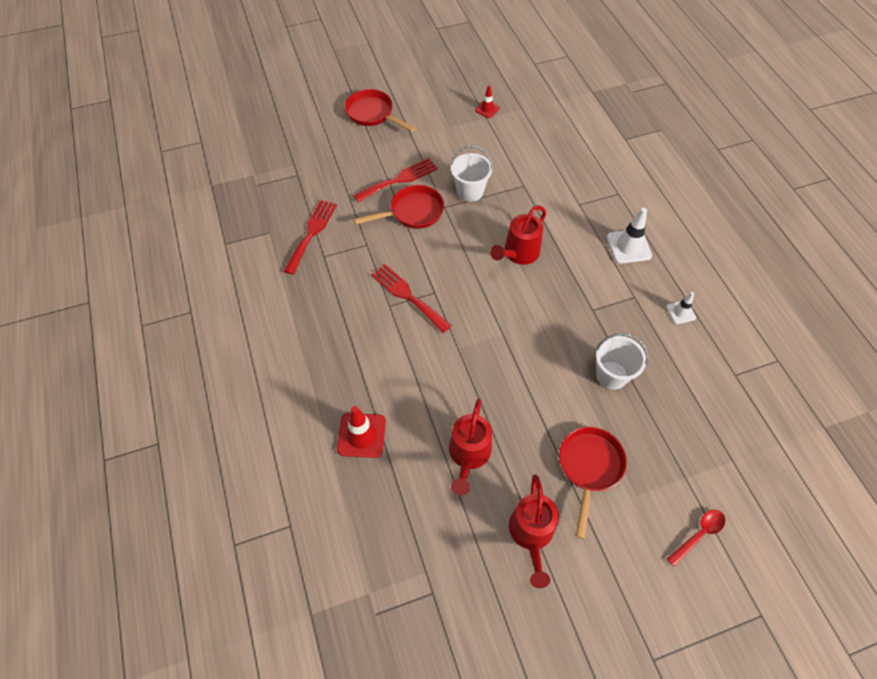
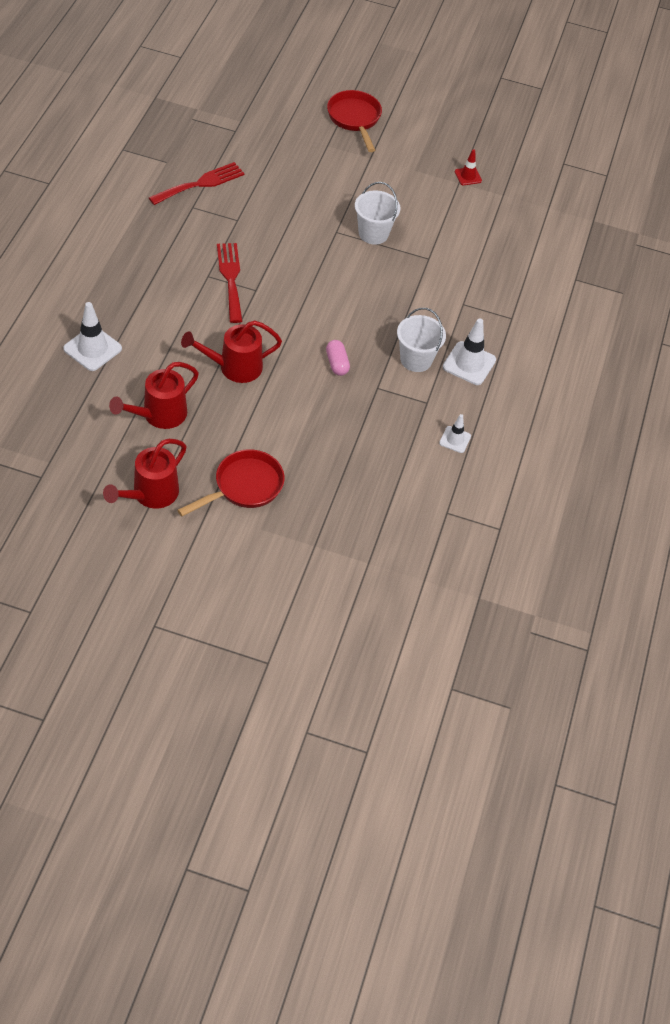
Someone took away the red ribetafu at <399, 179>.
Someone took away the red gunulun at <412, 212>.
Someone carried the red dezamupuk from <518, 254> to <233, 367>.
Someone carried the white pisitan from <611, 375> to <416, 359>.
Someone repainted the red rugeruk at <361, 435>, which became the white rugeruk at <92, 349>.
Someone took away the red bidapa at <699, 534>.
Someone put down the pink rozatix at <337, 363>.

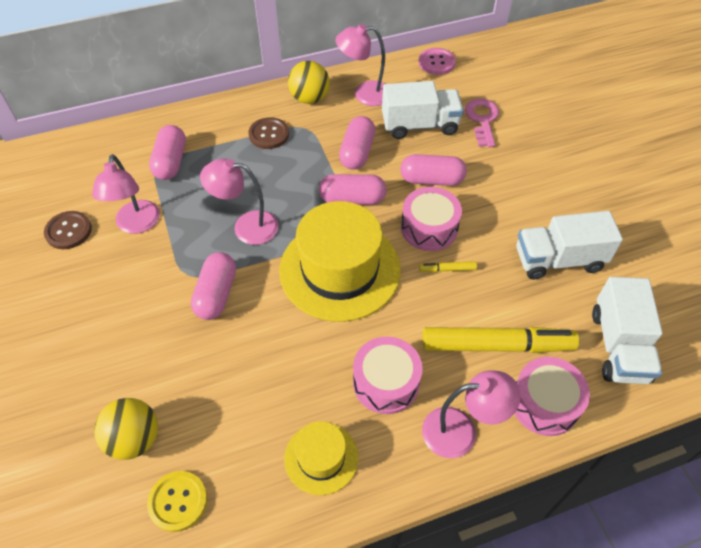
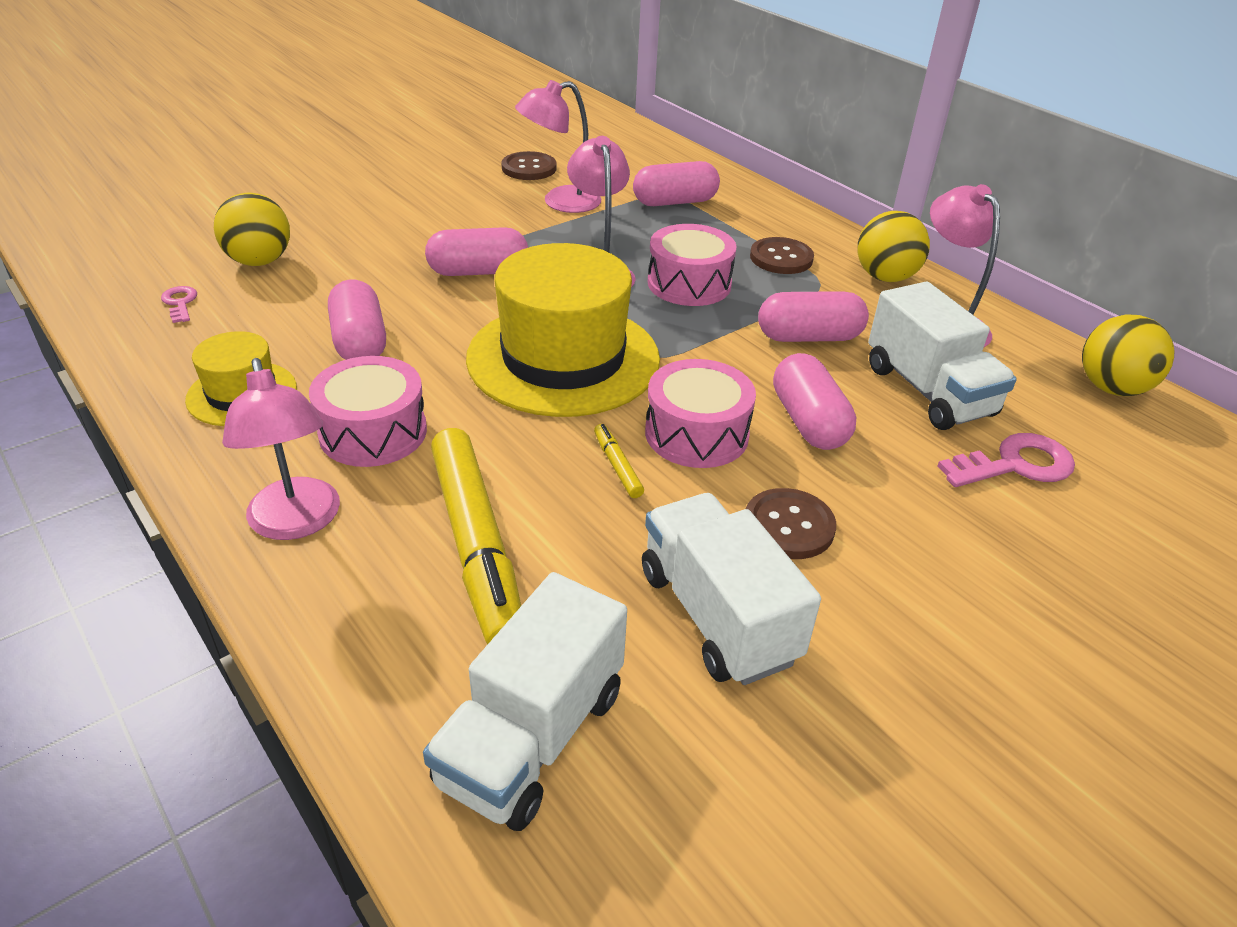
Someone swapped the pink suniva at <436, 62> for the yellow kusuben at <1112, 388>.
Someone carried the pink rozatix from <352, 199> to <360, 342>.
Someone rotated the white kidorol at <619, 346> by 45 degrees counterclockwise.
Someone carried the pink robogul from <544, 403> to <689, 284>.
Someone swapped the yellow suniva at <178, 501> for the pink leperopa at <180, 303>.
Someone put down the brown suniva at <788, 526>.

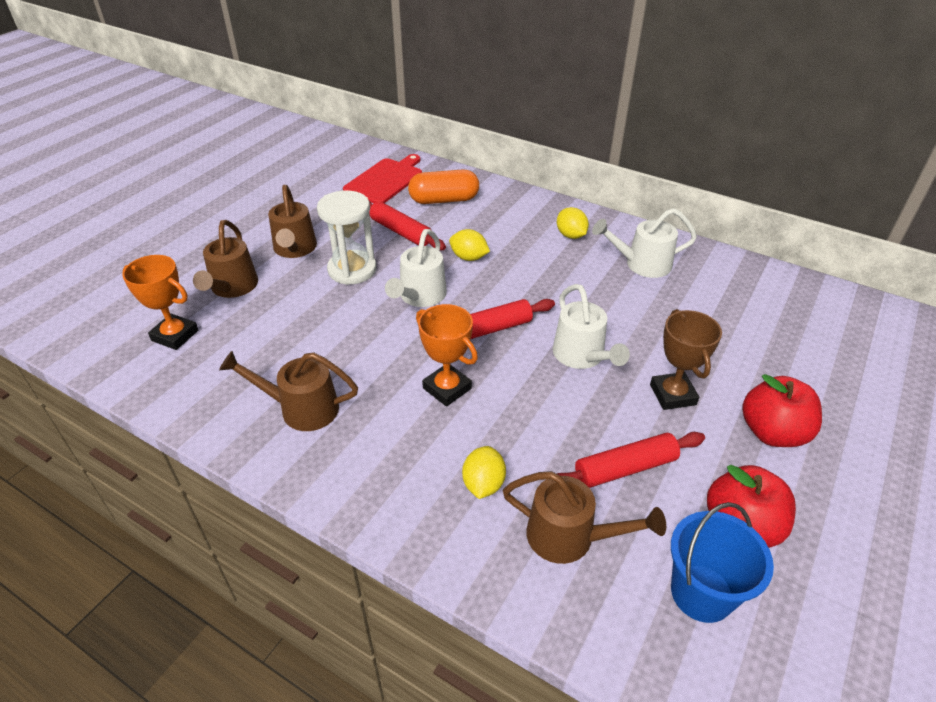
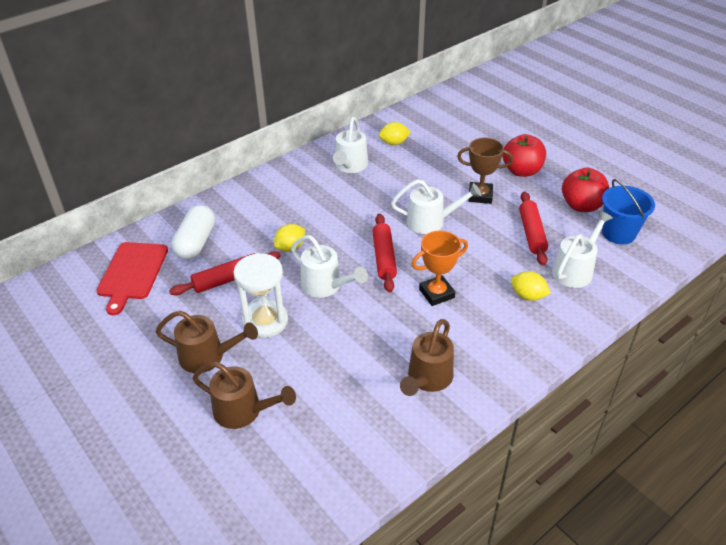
Someone rotated the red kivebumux at <385, 180> by 135 degrees counterclockwise.
Someone repainted the orange rozatix at <444, 200>, which became the white rozatix at <196, 242>.
Someone carried the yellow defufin from <570, 235> to <394, 143>.
Someone took away the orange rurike at <175, 335>.
Someone repainted the brown dezamupuk at <571, 537>, which became the white dezamupuk at <575, 269>.

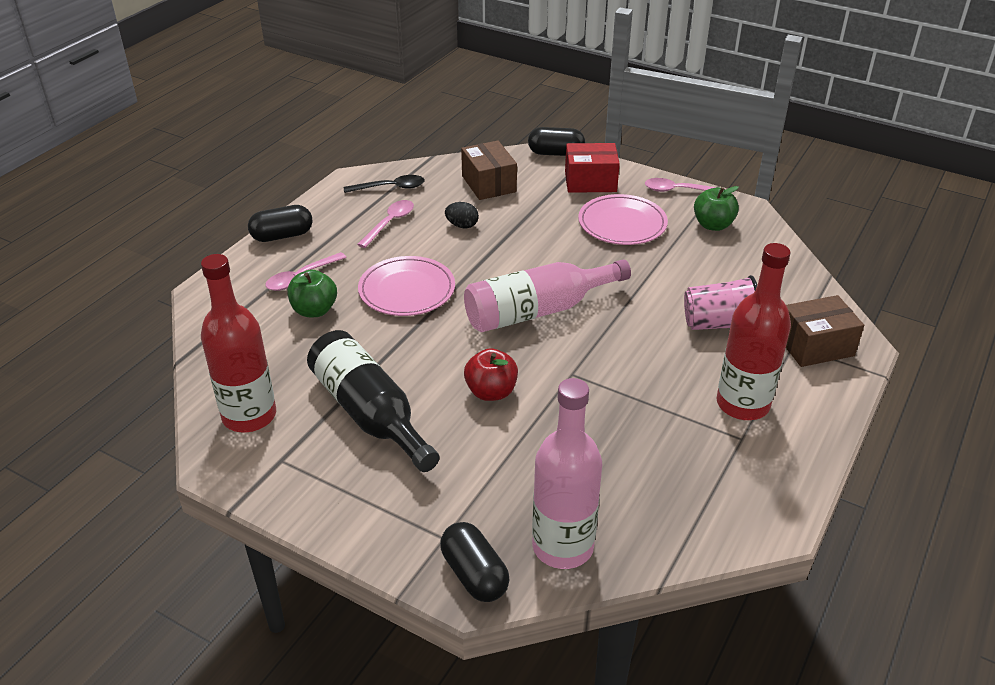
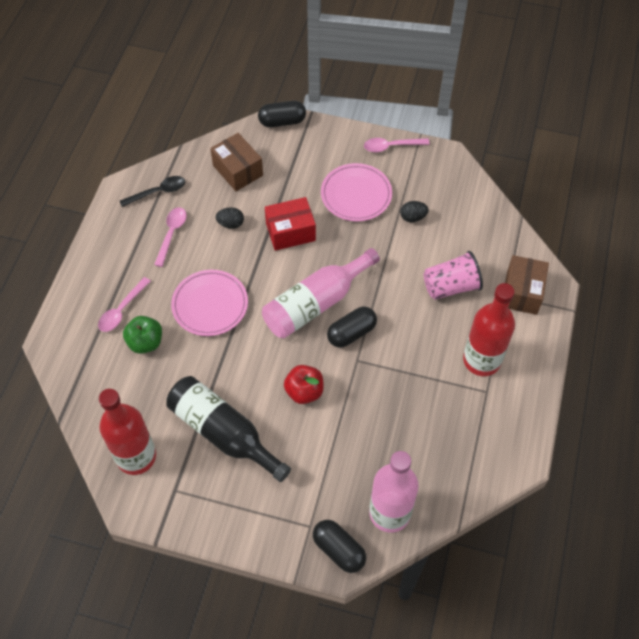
Someone carried the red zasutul from <590, 181> to <290, 232>.
Someone took away the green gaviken at <713, 225>.
Someone carried the black rozatix from <282, 235> to <351, 333>.
Someone rotated the brown zasutul at <815, 346> by 45 degrees counterclockwise.
Someone put down the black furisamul at <413, 217>.

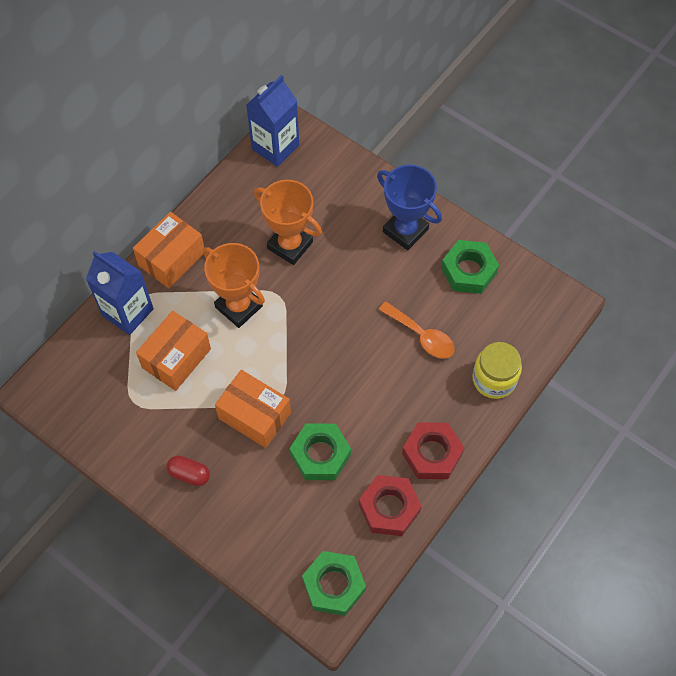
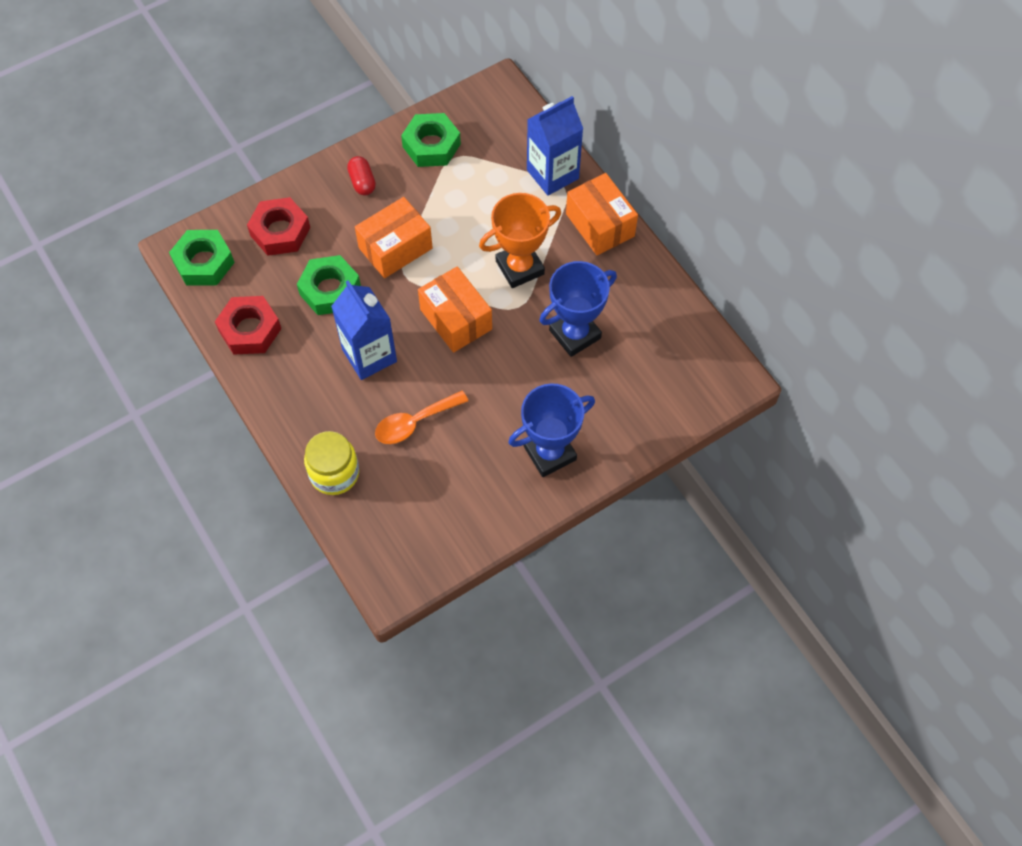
Someone carried the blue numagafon from <275, 147> to <369, 355>.
Someone repainted the orange rurike at <290, 245>, which became the blue rurike at <575, 334>.
Someone carried the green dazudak from <469, 271> to <431, 145>.
Someone carried the orange zasutul from <176, 358> to <456, 319>.
Someone carried the red dazudak from <432, 454> to <280, 231>.
Someone rotated the red rozatix at <189, 474> by 60 degrees counterclockwise.

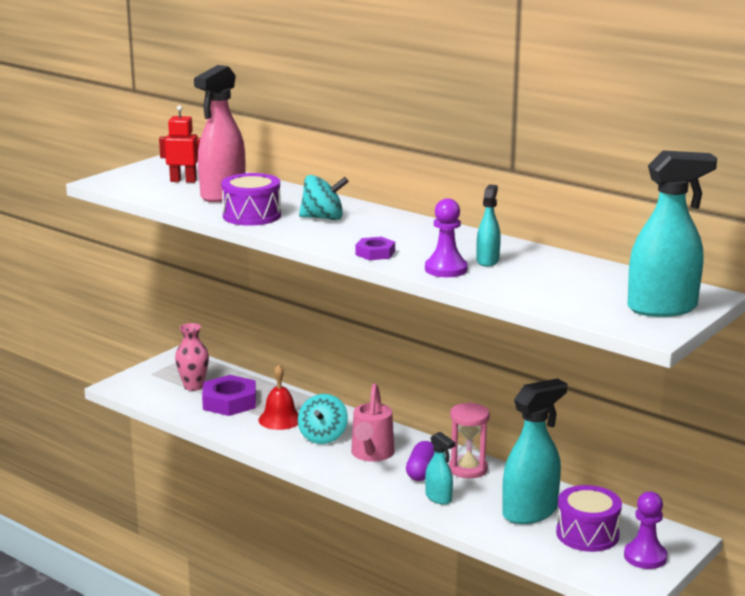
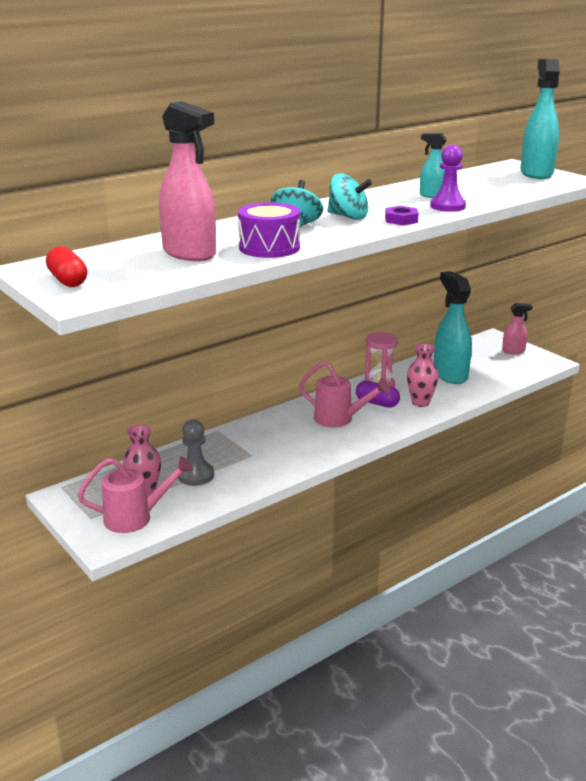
Someone took away the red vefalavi at <183, 181>.
Someone took away the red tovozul at <280, 419>.
Someone swapped the purple dazudak at <229, 402> for the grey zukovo at <196, 475>.
Someone carried the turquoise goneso from <323, 437> to <348, 217>.
Someone swapped the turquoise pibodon at <438, 498> for the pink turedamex at <420, 403>.
Someone took away the purple robogul at <587, 534>.
Someone swapped the purple zukovo at <645, 557> for the pink pibodon at <513, 351>.
Someone put down the red rozatix at <68, 280>.
Someone put down the pink dezamupuk at <135, 518>.

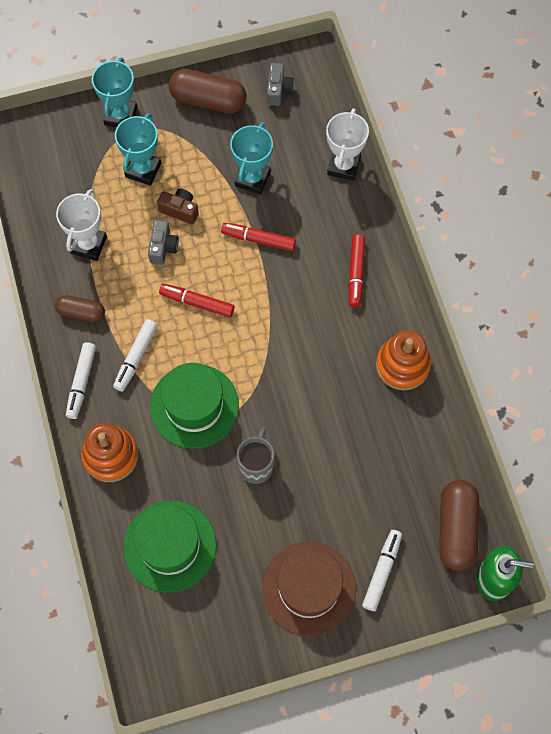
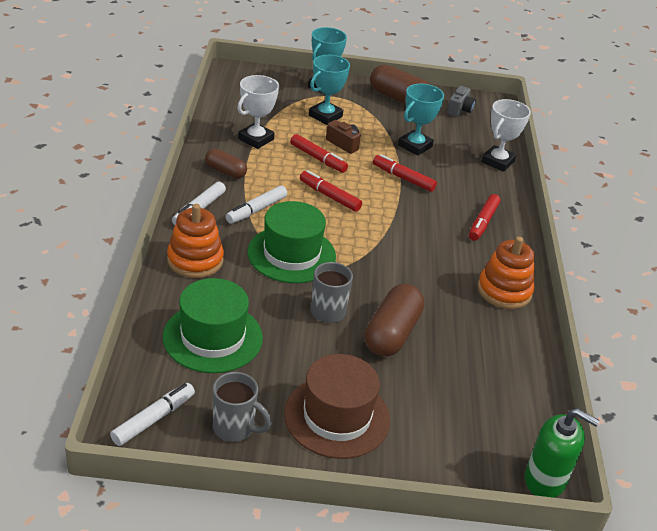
Someone swapped the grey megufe at <163, 247> for the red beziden at <318, 158>.
Someone carried the brown rozatix from <456, 529> to <392, 333>.
Someone carried the white beziden from <381, 571> to <153, 419>.
Someone put down the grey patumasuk at <235, 428>.

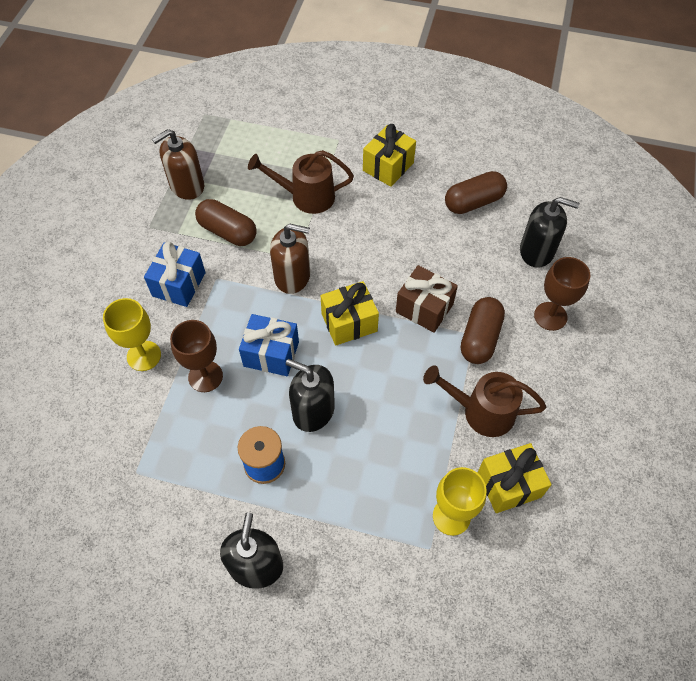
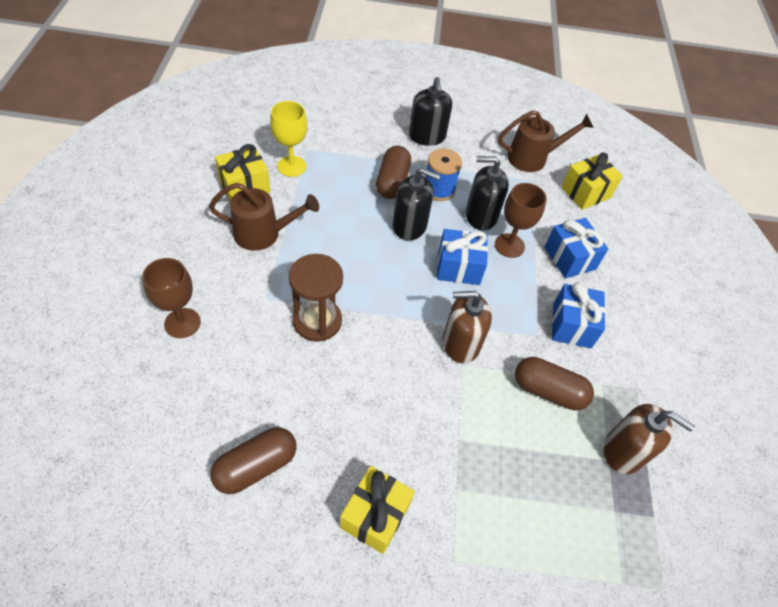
Someone rotated the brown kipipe at <187, 186> by 75 degrees clockwise.
Someone carried the brown dezamupuk from <305, 197> to <533, 158>.
Someone carried the black kipipe from <537, 251> to <481, 216>.
Someone swapped the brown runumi at <424, 308> for the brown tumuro at <317, 321>.
Someone carried the yellow runumi from <349, 322> to <585, 192>.
Someone carried the brown rozatix from <480, 338> to <392, 182>.
Someone swapped the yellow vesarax at <144, 356> for the blue runumi at <569, 258>.

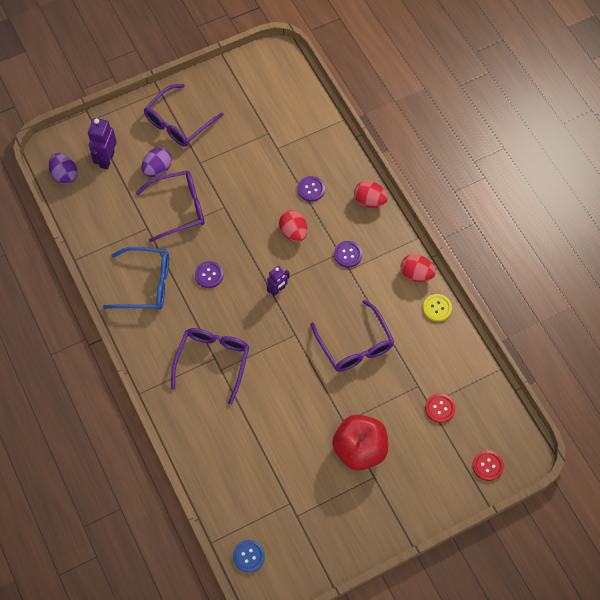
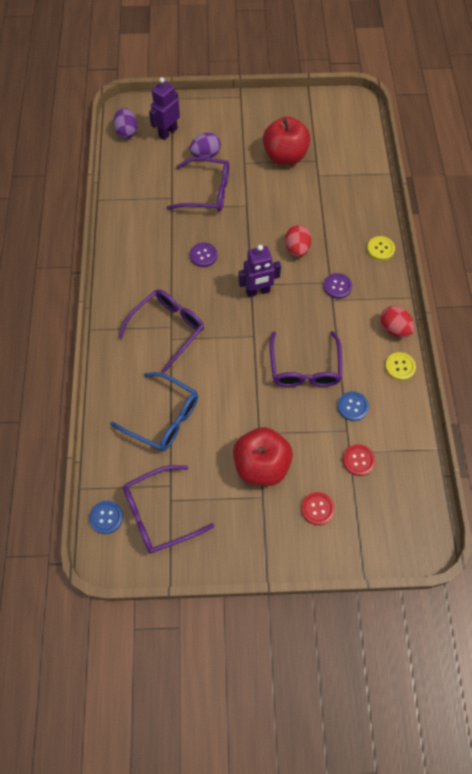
Someone carried the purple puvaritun from <179, 122> to <160, 513>.
Someone took away the purple suniva at <311, 189>.
Someone swapped the red furisamul at <369, 201> for the yellow suniva at <380, 249>.
Someone carried the blue puvaritun from <145, 284> to <163, 417>.
Someone scaled the purple vefalavi at <278, 290> by 1.56.
Someone carried the red suniva from <487, 466> to <317, 509>.
Someone put down the red gaviken at <285, 156>.
Someone put down the blue suniva at <352, 406>.

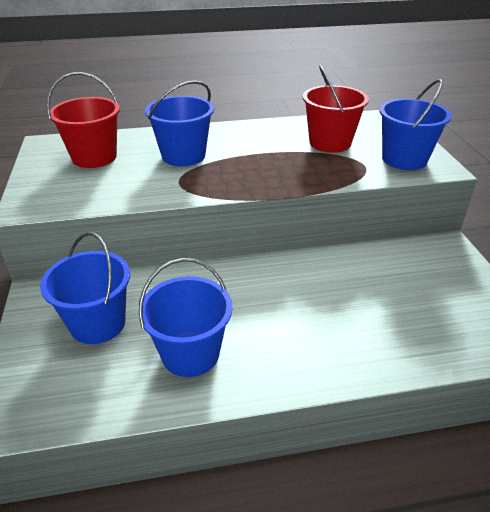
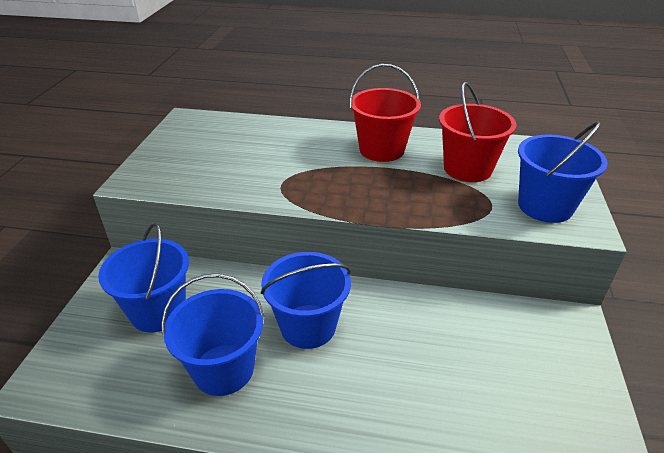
Someone carried the red pisitan from <94, 157> to <381, 150>.
Someone carried the blue pisitan from <183, 156> to <308, 326>.

